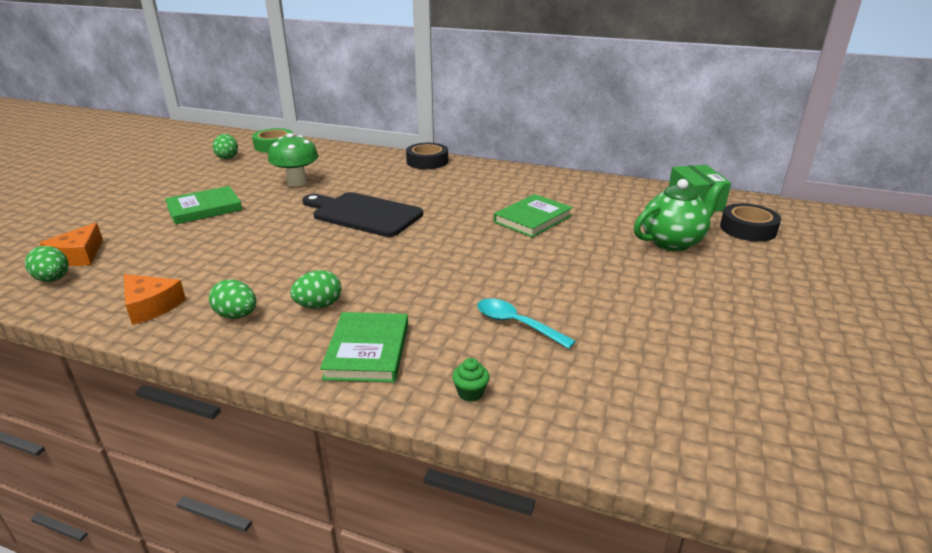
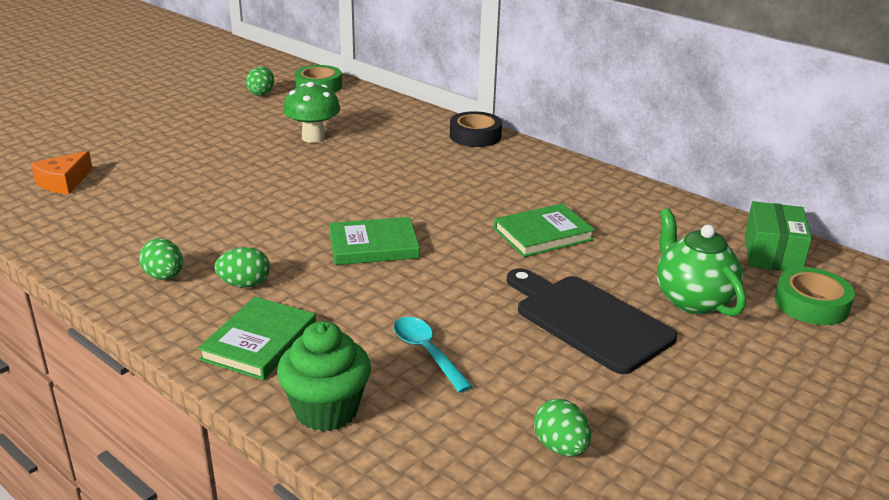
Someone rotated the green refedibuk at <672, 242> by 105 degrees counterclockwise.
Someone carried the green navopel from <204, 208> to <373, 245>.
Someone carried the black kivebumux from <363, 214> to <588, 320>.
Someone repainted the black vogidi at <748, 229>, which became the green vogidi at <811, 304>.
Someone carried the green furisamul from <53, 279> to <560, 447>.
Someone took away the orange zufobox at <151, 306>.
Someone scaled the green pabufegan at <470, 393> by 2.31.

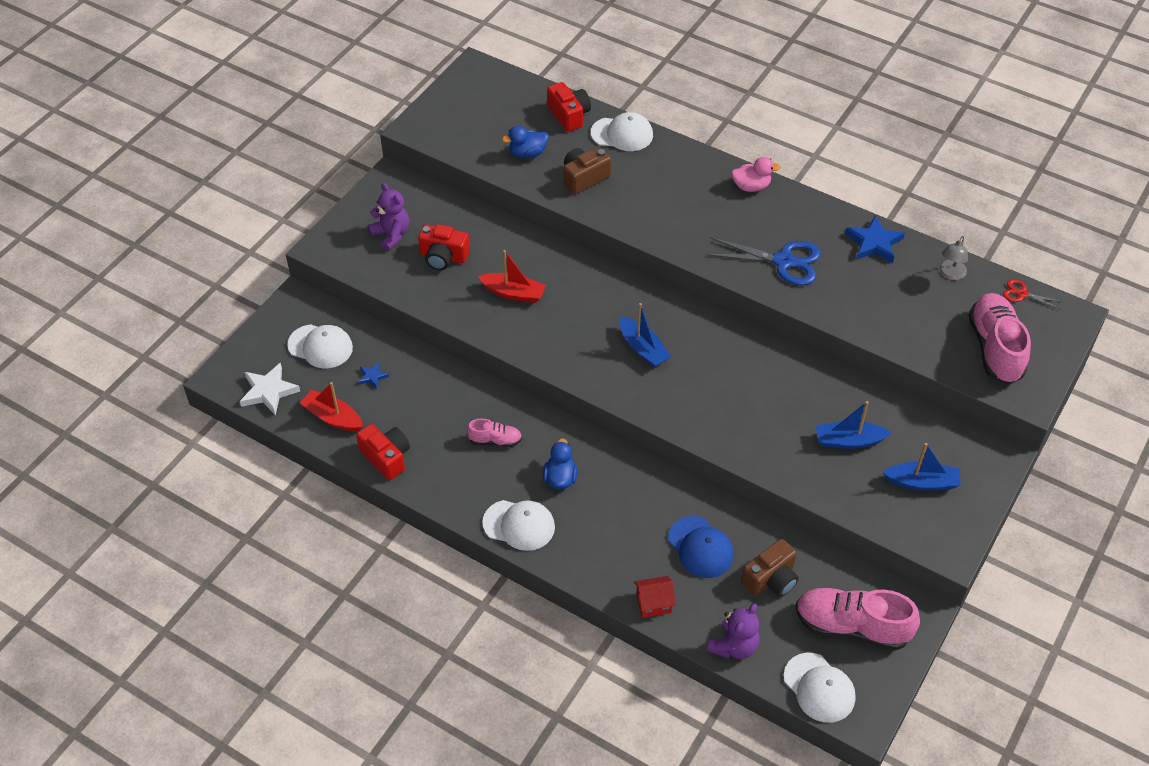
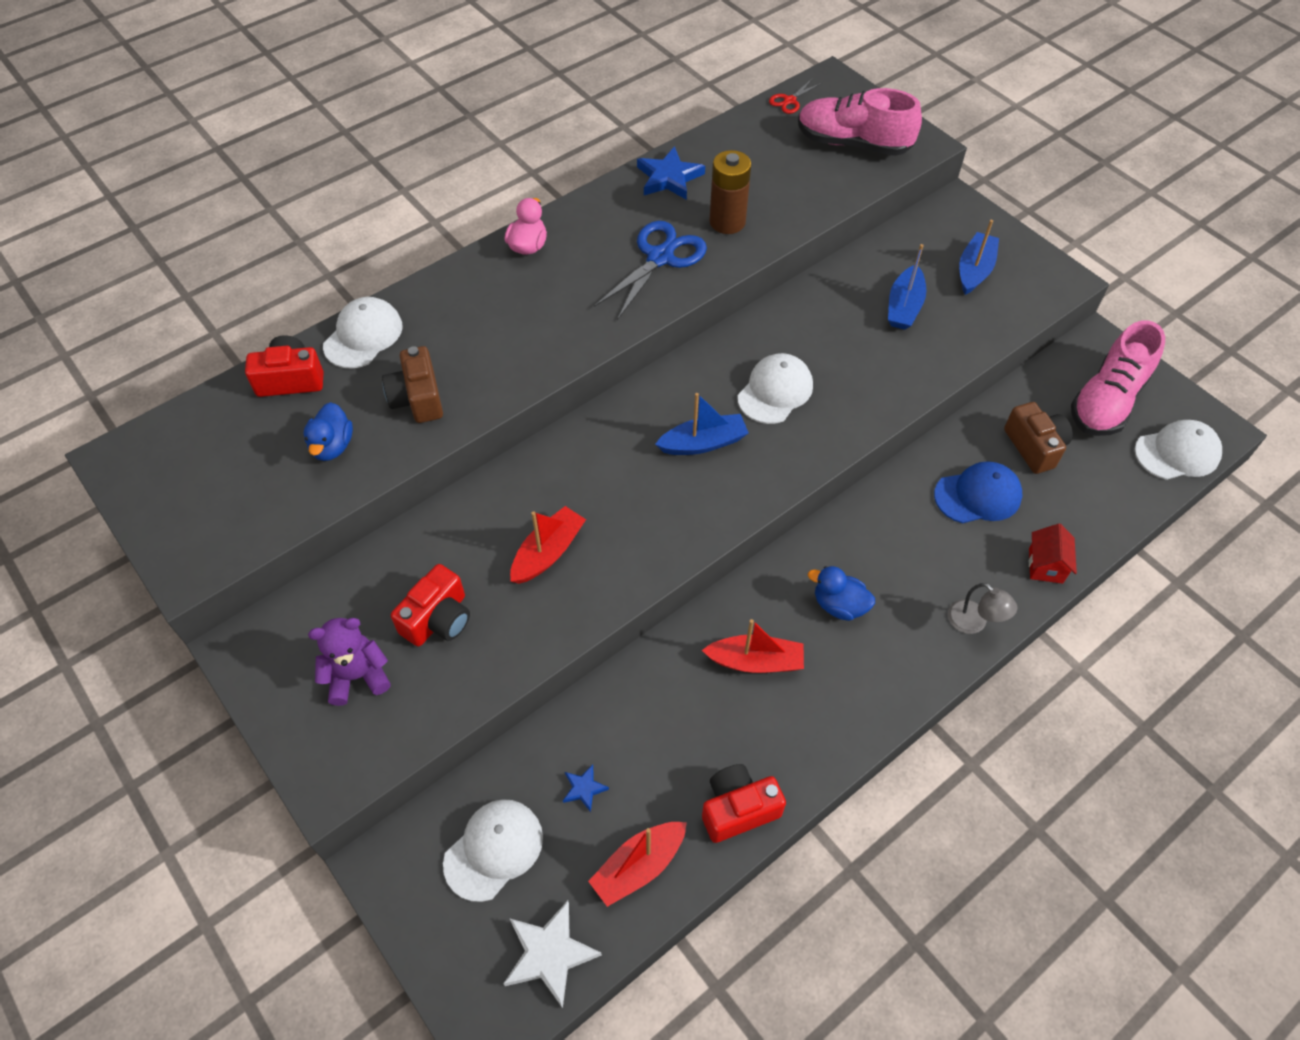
Someone carried the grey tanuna from <950, 274> to <974, 622>.
Someone swapped the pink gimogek at <495, 440> for the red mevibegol at <755, 661>.
Someone carried the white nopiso from <519, 525> to <775, 391>.
Someone took away the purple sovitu at <734, 646>.
Someone put down the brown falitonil at <727, 222>.

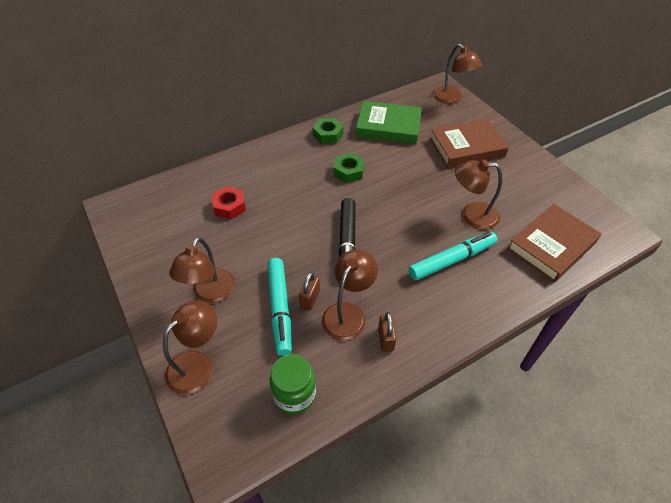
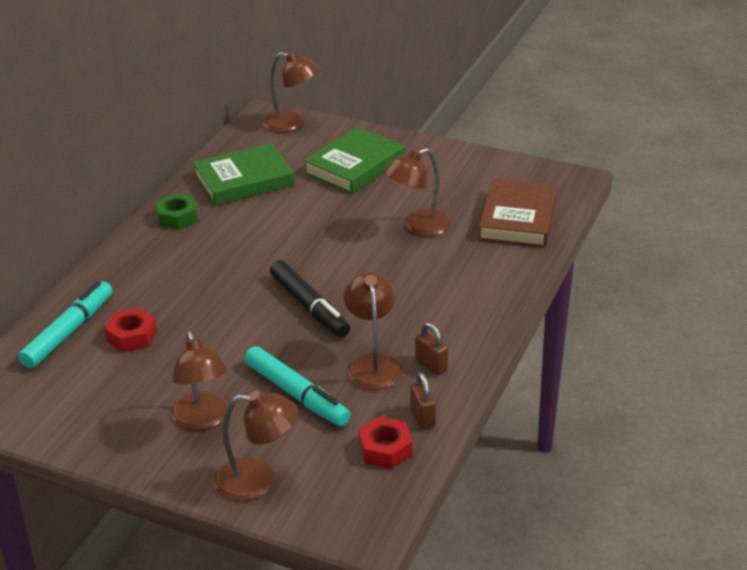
Someone repainted the brown navopel at <467, 147>, which became the green navopel at <354, 166>.
Someone took away the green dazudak at <348, 172>.
Someone carried the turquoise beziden from <452, 260> to <68, 332>.
Someone carried the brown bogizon from <310, 299> to <422, 417>.
Someone rotated the brown tanuna at <197, 364> by 90 degrees clockwise.
Someone swapped the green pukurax at <294, 394> for the red dazudak at <385, 449>.

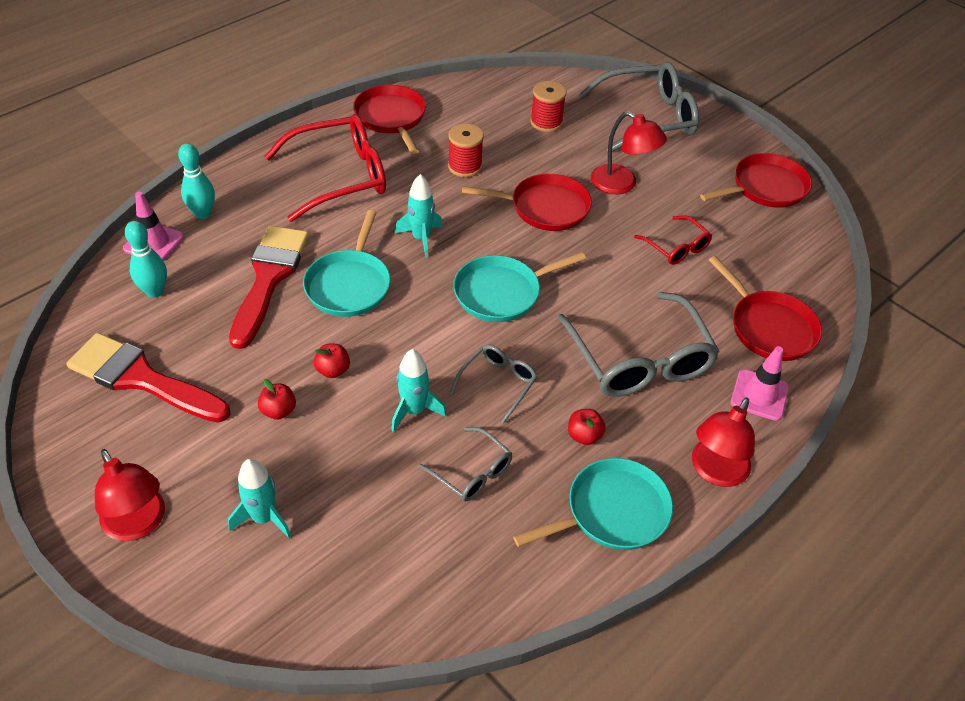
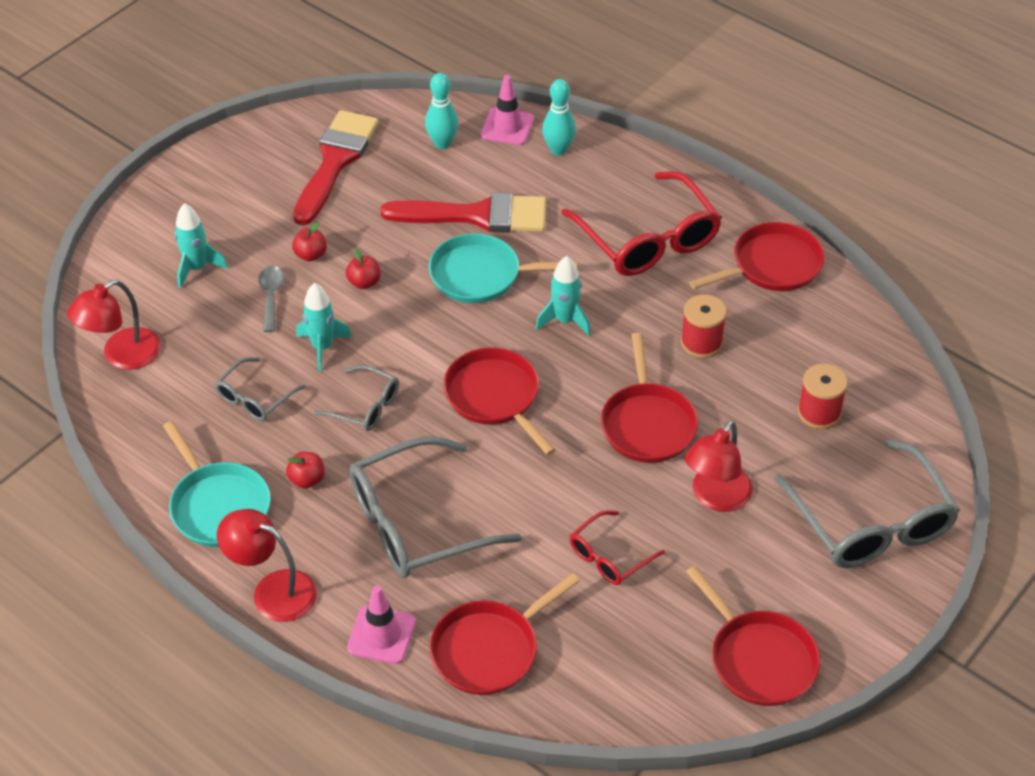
Someone repainted the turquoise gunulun at <501, 293>, which became the red gunulun at <494, 397>.
Someone carried the red tanuna from <138, 524> to <122, 356>.
Someone put down the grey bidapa at <271, 297>.

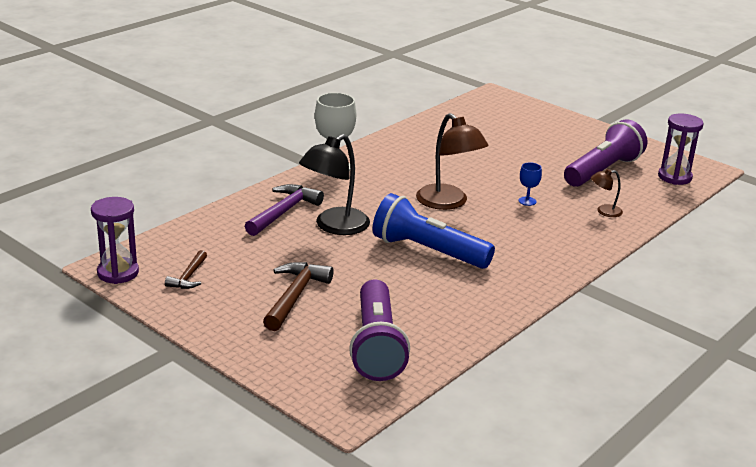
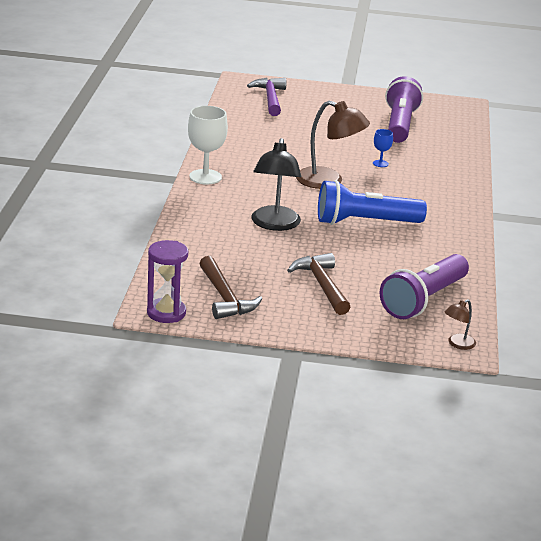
Someone took away the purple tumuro at <674, 177>.
Someone carried the brown tanuna from <604, 211> to <457, 344>.
Someone carried the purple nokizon from <284, 212> to <270, 98>.
Someone scaled the brown nokizon at <188, 277> by 1.69.
Someone rotated the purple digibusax at <376, 346> by 75 degrees clockwise.

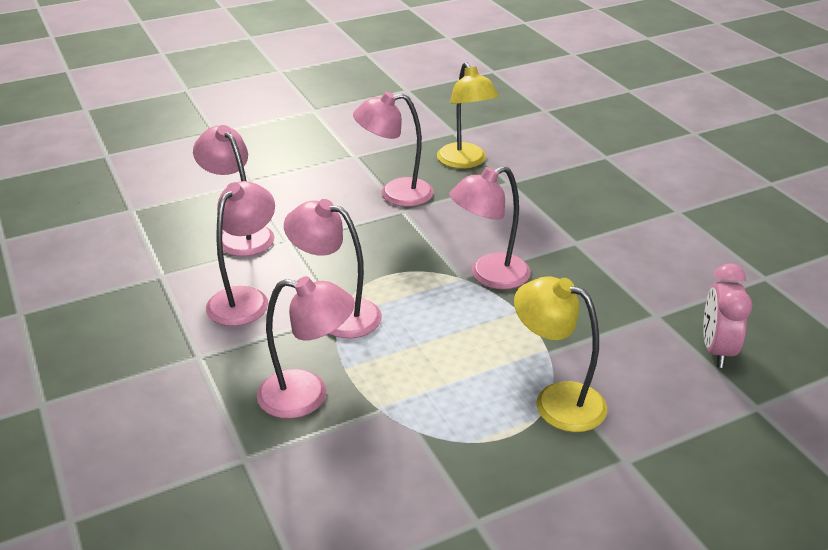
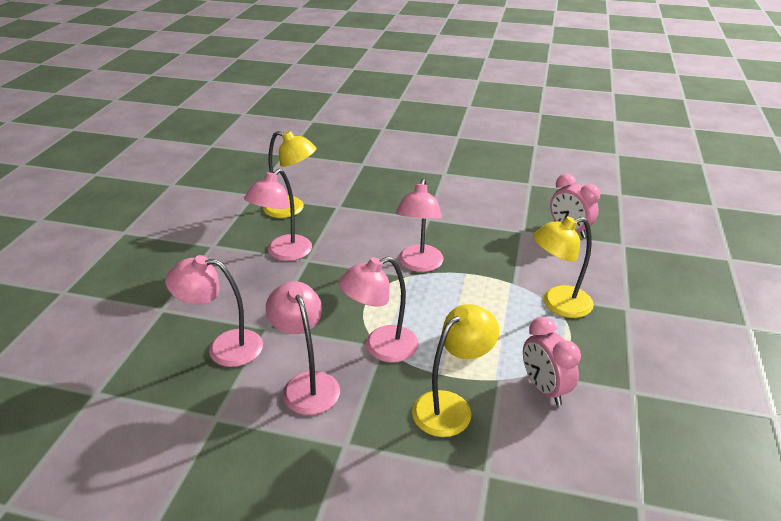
Someone repainted the pink tanuna at <307, 396>, which became the yellow tanuna at <451, 406>.
Someone put down the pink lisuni at <544, 389>.

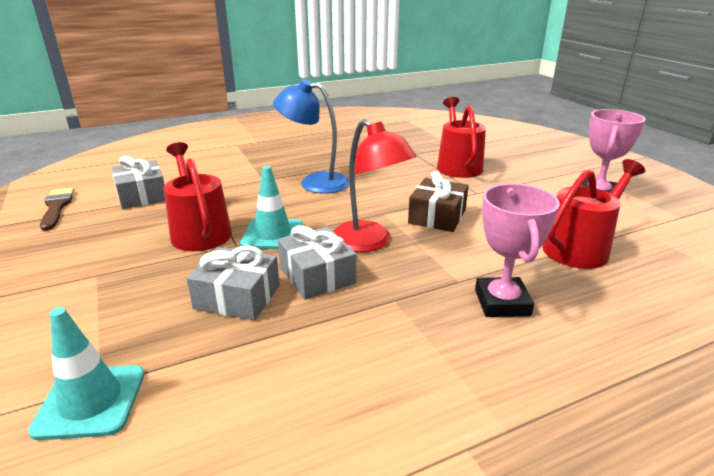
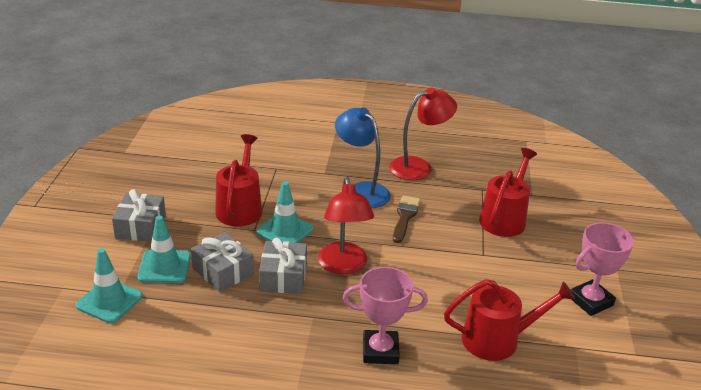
Someone carried the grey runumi from <142, 196> to <140, 227>.
Someone took away the brown runumi at <437, 216>.
Someone rotated the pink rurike at <502, 302> by 60 degrees clockwise.
Someone carried the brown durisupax from <57, 207> to <405, 217>.
Someone put down the red tanuna at <418, 167>.
Someone put down the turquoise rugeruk at <164, 267>.

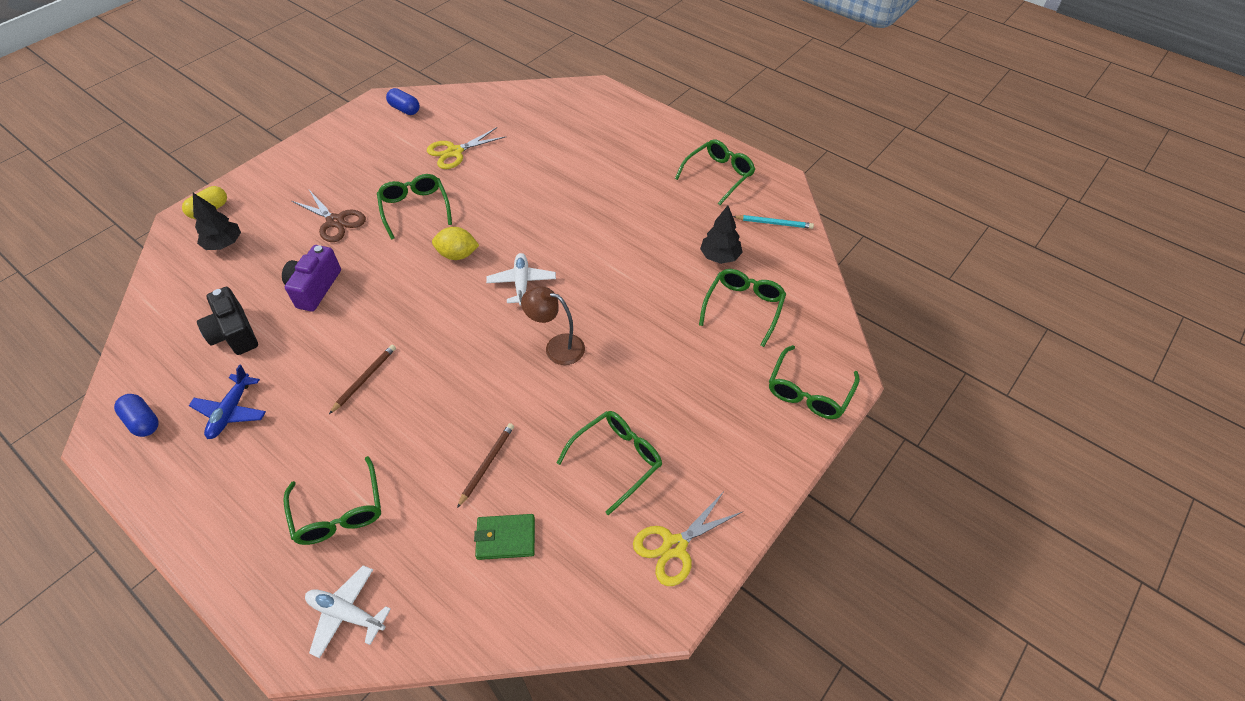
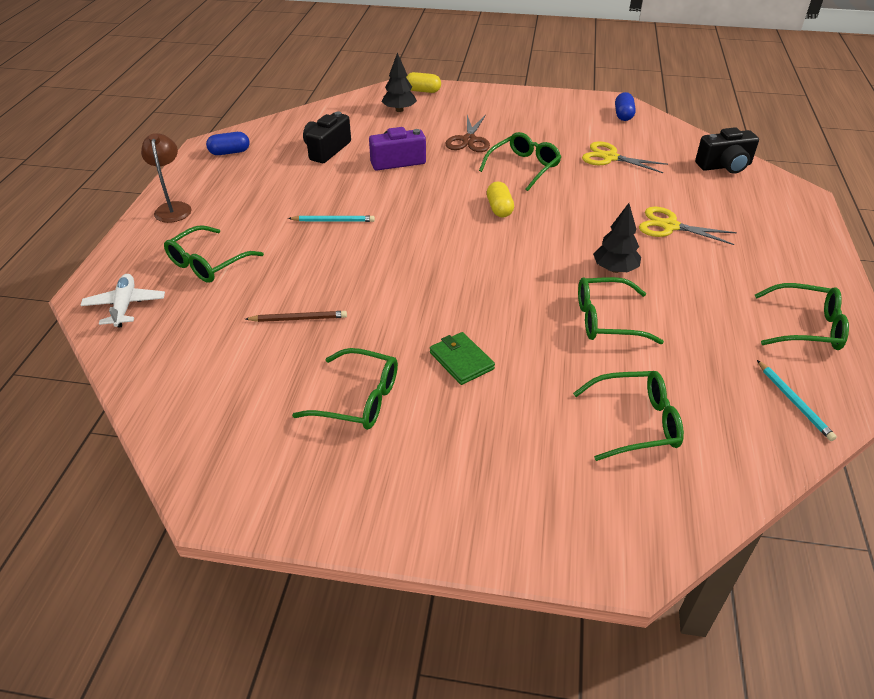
Someone carried the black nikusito from <720, 256> to <615, 269>.
Someone swapped the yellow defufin at <457, 255> for the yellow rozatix at <499, 209>.
Someone took away the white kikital at <522, 283>.
Someone carried the brown tanuna from <557, 347> to <173, 208>.
Someone repainted the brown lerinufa at <364, 379>, which became the turquoise lerinufa at <333, 221>.
Someone carried the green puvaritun from <809, 392> to <606, 320>.
Someone took away the blue kikital at <231, 411>.
Someone rotated the blue rozatix at <143, 421> by 60 degrees clockwise.
Someone carried the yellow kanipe from <674, 546> to <669, 226>.
Someone carried the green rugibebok from <505, 538> to <461, 360>.
Someone put down the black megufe at <724, 166>.

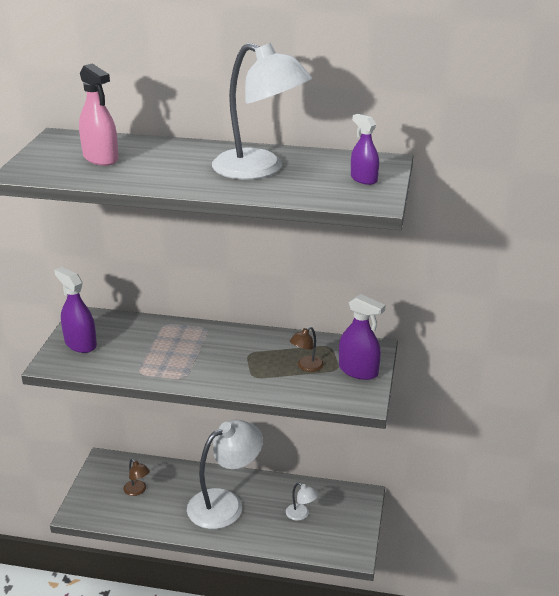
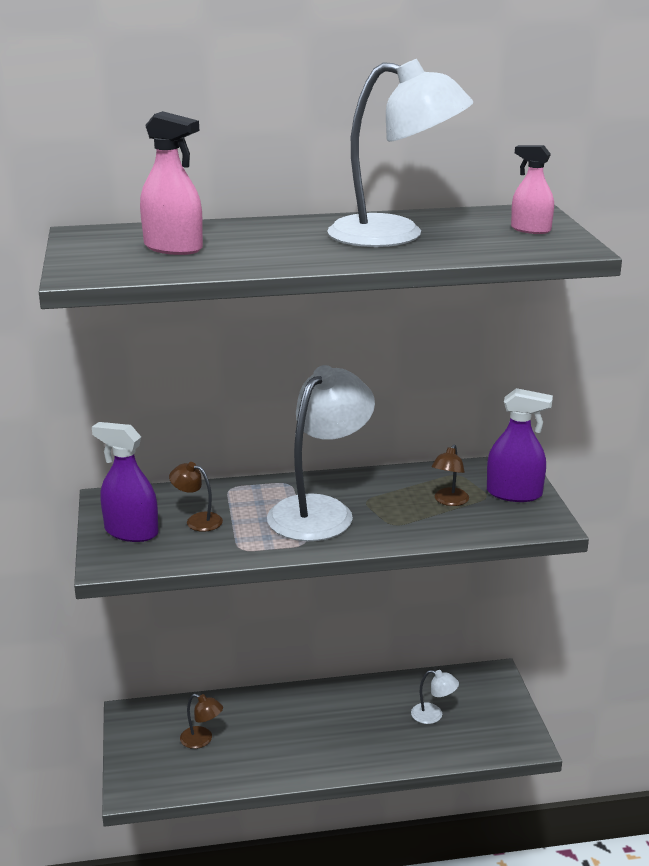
Someone repainted the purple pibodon at <363, 179>, which became the pink pibodon at <530, 229>.
Someone carried the white tanuna from <225, 503> to <320, 511>.
Someone put down the brown tanuna at <197, 520>.

